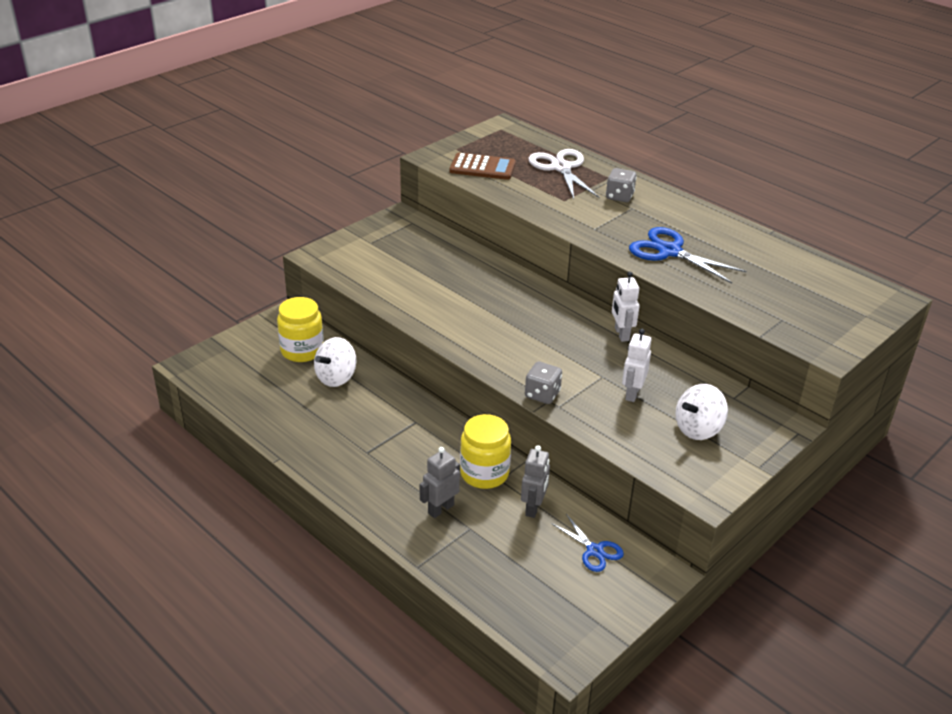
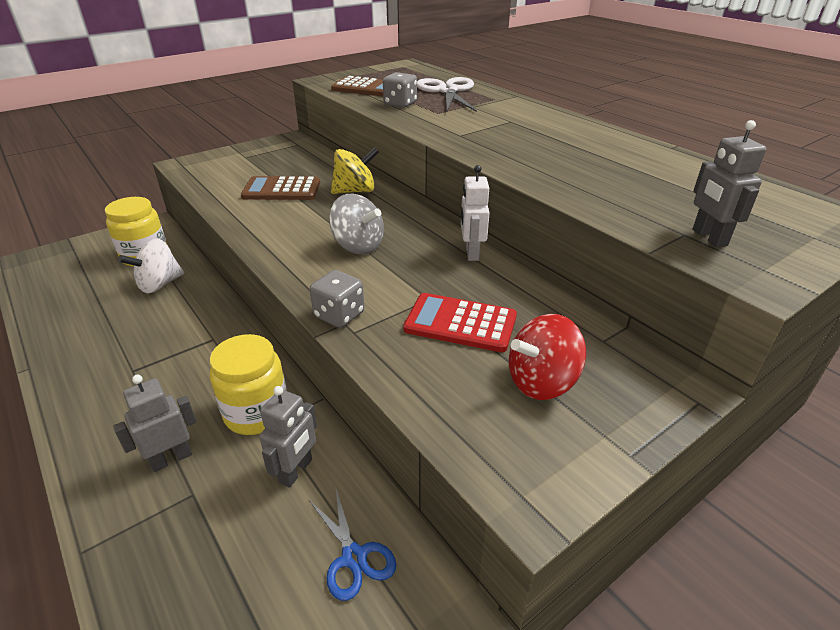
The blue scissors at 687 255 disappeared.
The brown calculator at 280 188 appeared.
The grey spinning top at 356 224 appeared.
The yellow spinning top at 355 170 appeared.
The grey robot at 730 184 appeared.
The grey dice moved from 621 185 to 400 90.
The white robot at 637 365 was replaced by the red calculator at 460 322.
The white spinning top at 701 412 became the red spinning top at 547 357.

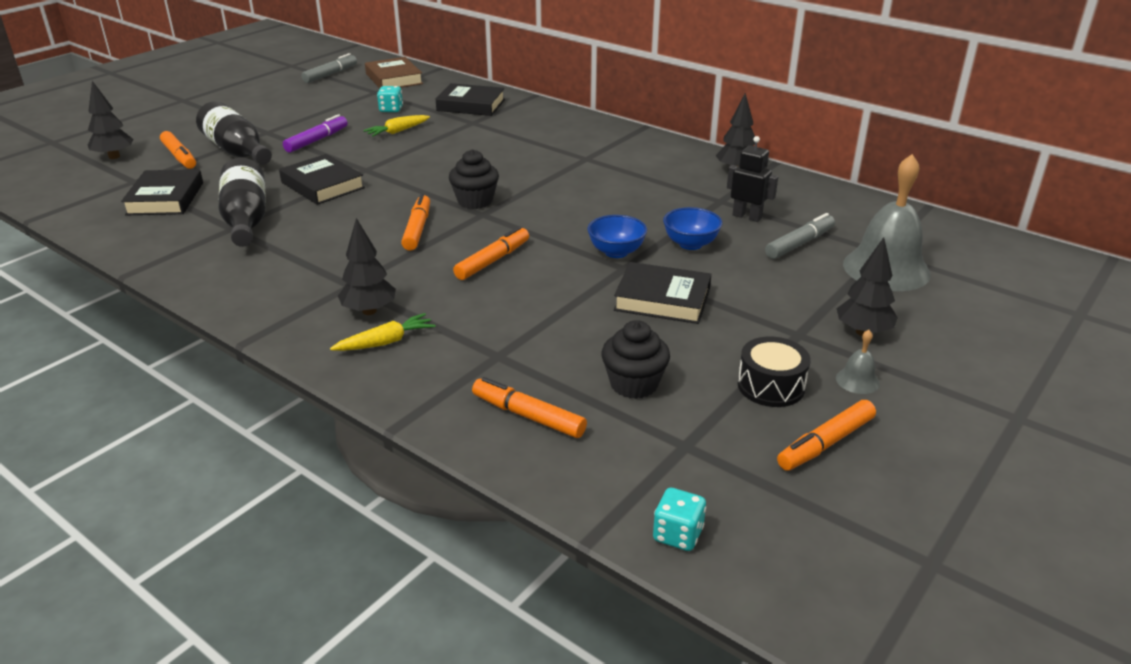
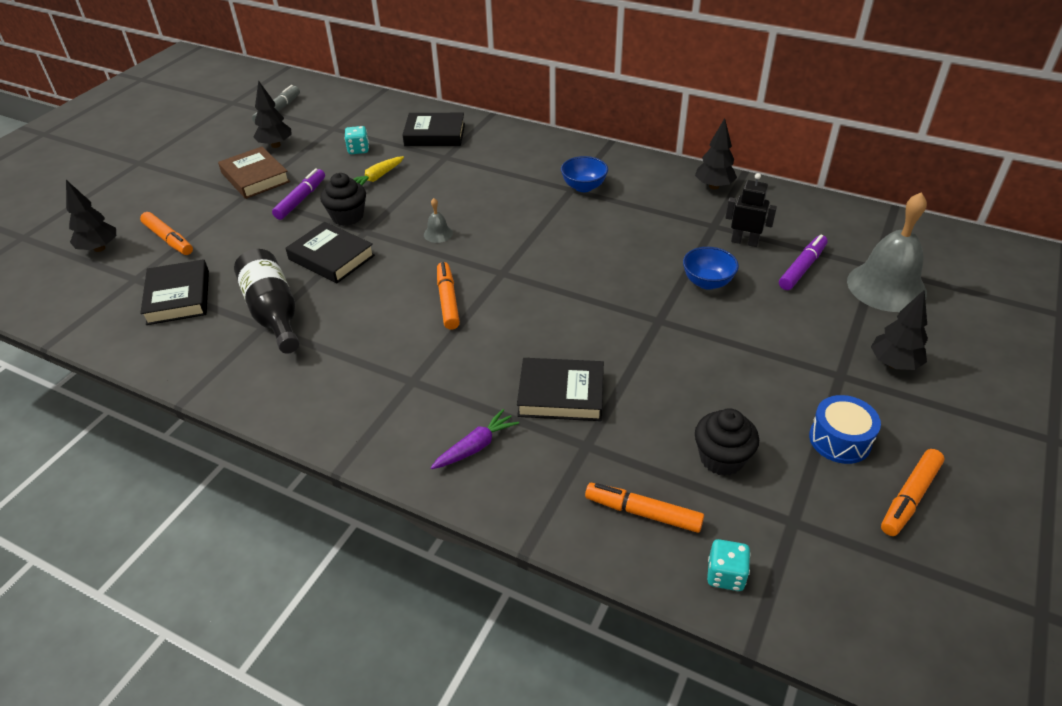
The black bottle at 234 132 disappeared.
The orange marker at 491 253 disappeared.
The black tree moved from 367 266 to 273 114.
The brown book moved from 394 72 to 254 173.
The black cupcake moved from 474 179 to 343 199.
The blue bowl moved from 617 236 to 584 174.
The black book moved from 662 293 to 560 389.
The turquoise dice moved from 679 519 to 729 565.
The grey bell moved from 858 362 to 438 220.
The yellow carrot at 382 332 became the purple carrot at 475 439.
The black drum at 774 372 became the blue drum at 845 429.
The grey marker at 800 236 became the purple marker at 803 262.

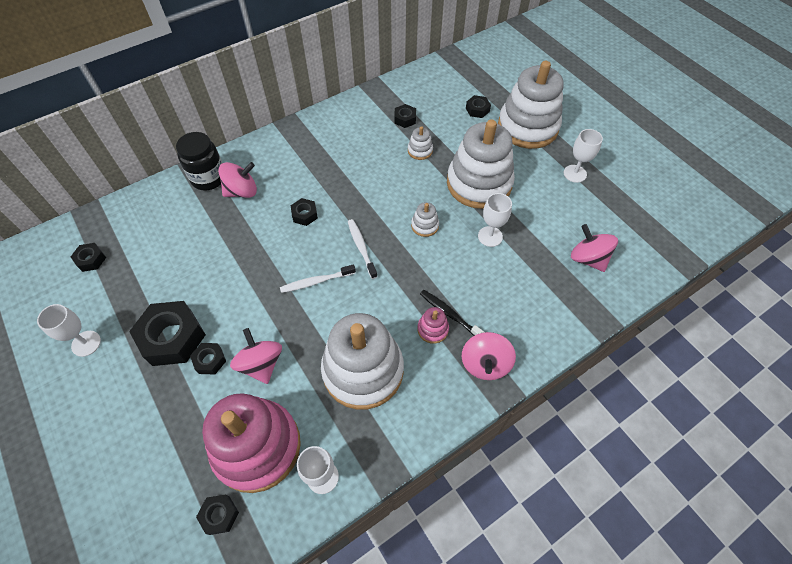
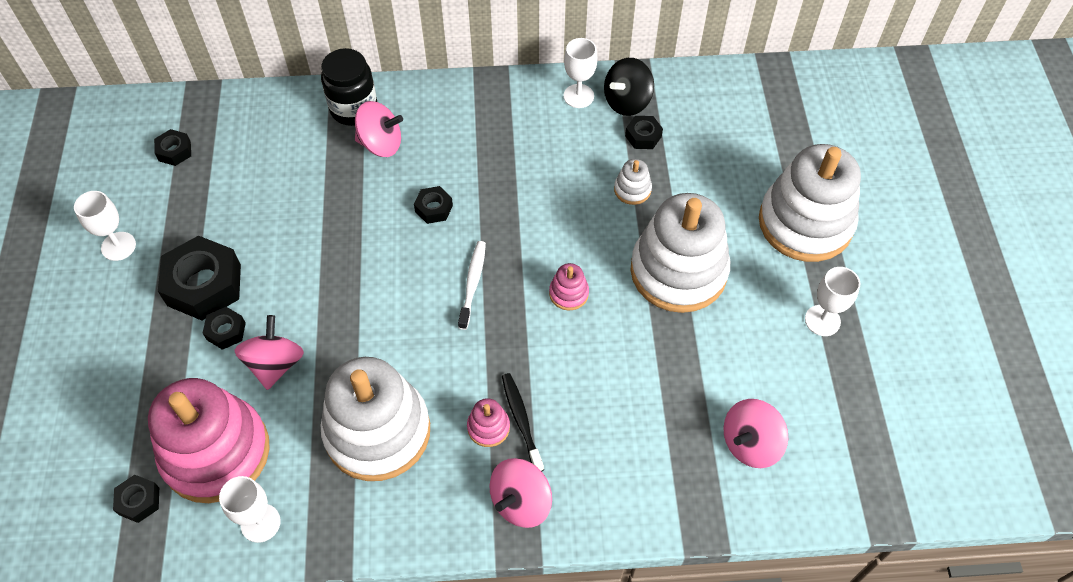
The white toothbrush at 318 278 disappeared.
The black nut at 478 106 disappeared.
The black spinning top at 629 87 appeared.
The white goblet moved from 495 220 to 580 73.
The white stacking toy at 425 219 became the pink stacking toy at 569 286.
The pink spinning top at 594 248 turned 120 degrees counterclockwise.

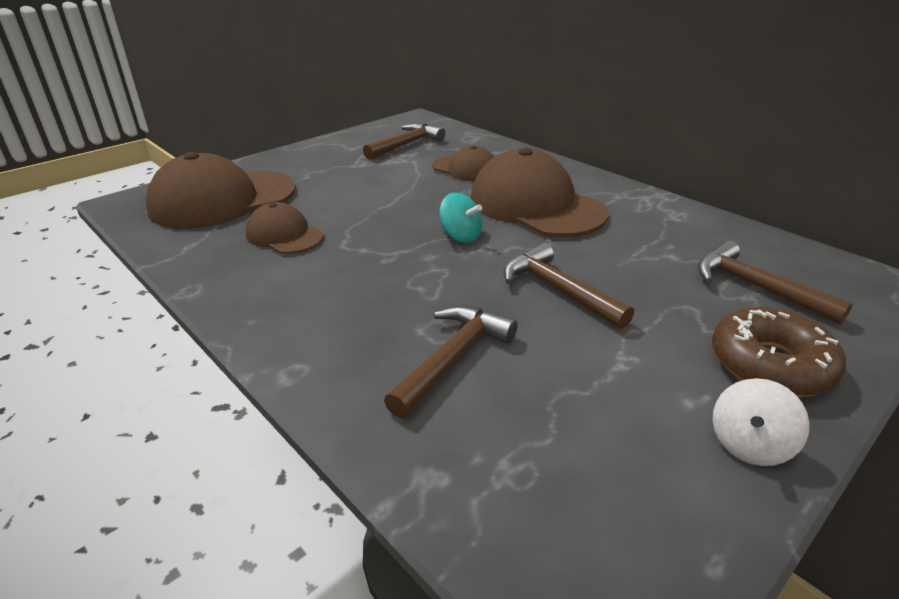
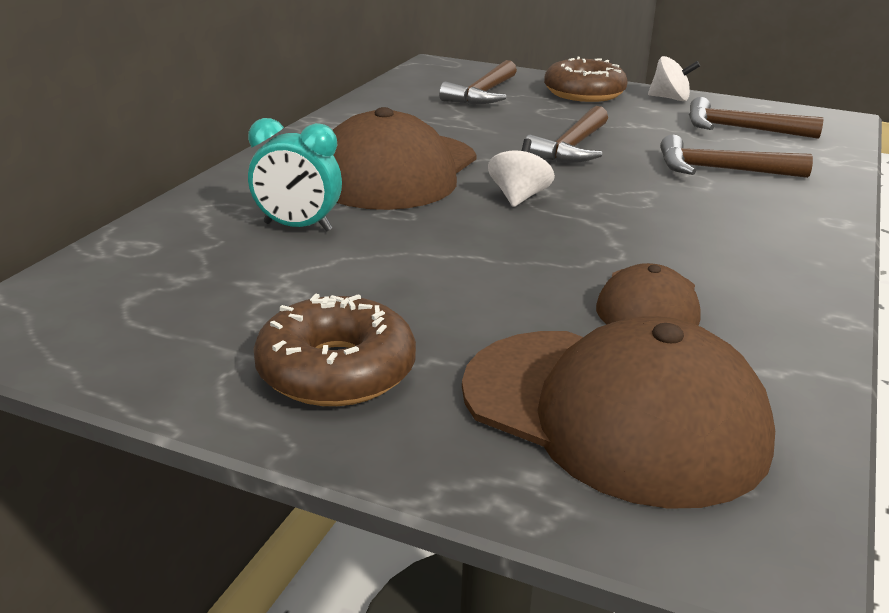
The brown donut at 335 350 appeared.
The brown hammer moved from 404 141 to 756 118.
The brown cap at 463 163 was replaced by the turquoise clock at 295 175.
The turquoise spinning top at 460 218 became the white spinning top at 521 172.

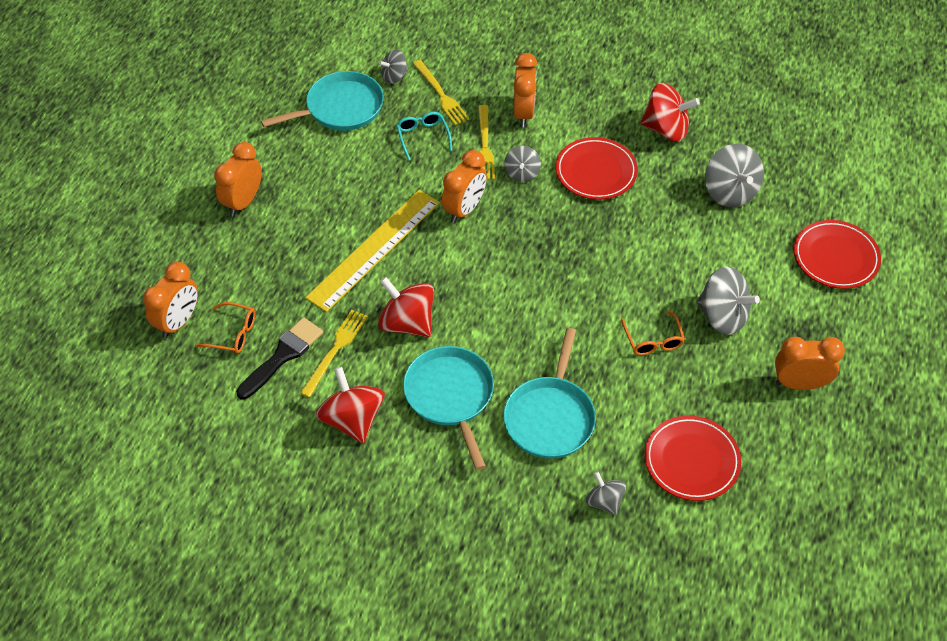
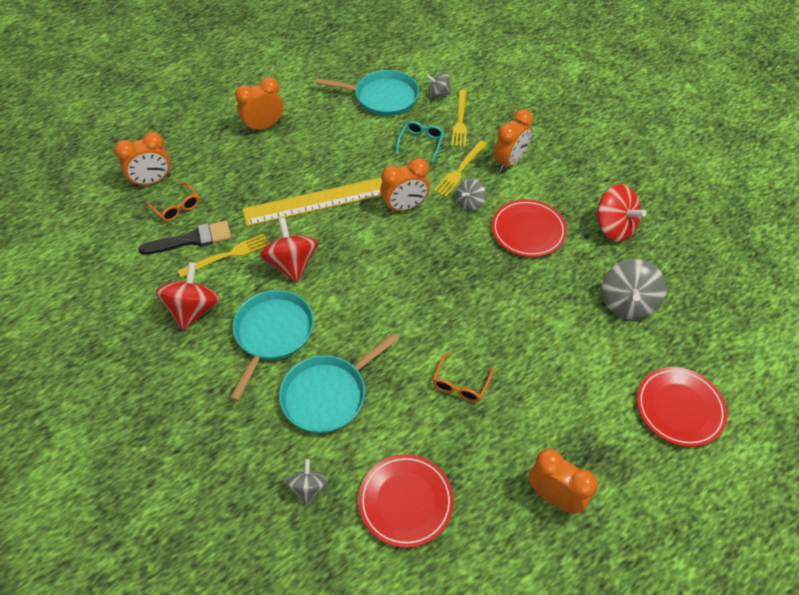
The grey spinning top at 728 300 disappeared.

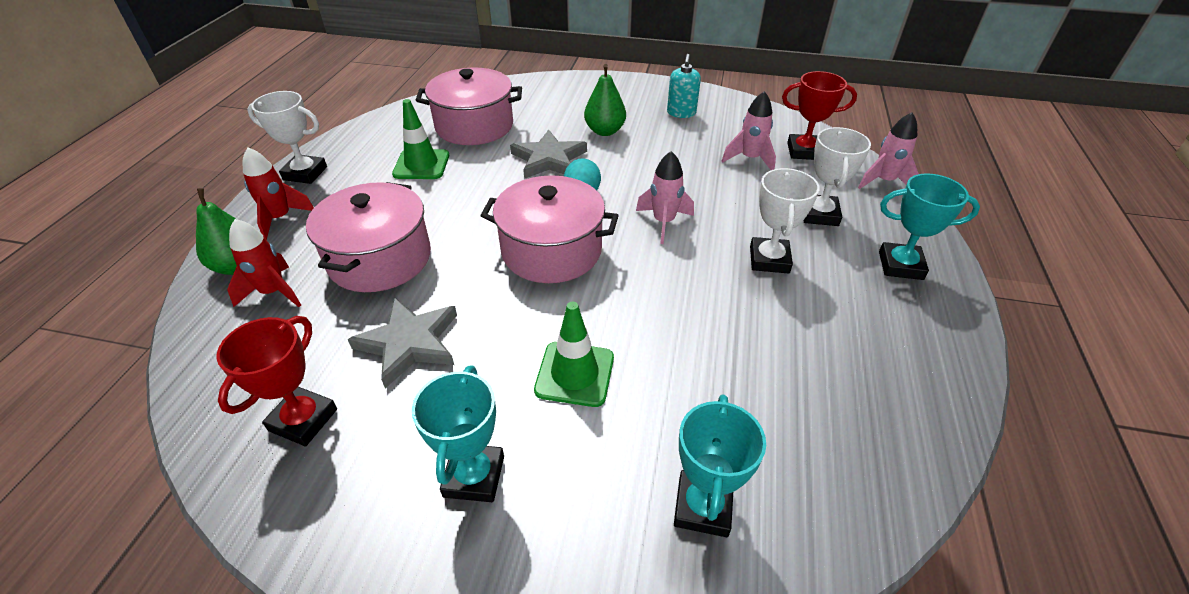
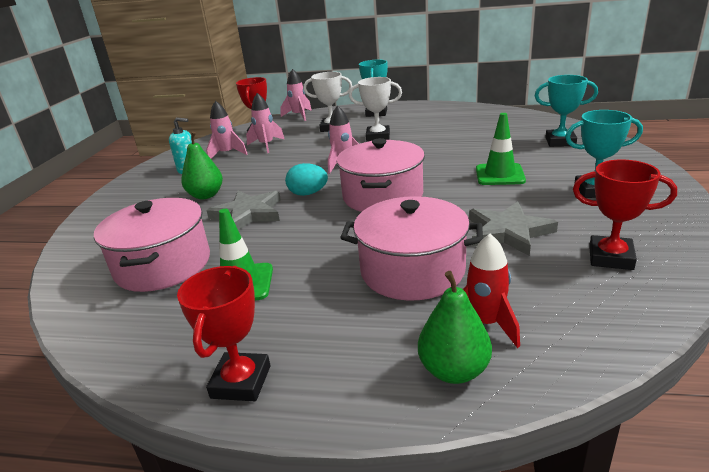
The red rocket at 278 193 disappeared.
The pink rocket at 227 130 appeared.
The white trophy at 287 137 became the red trophy at 224 333.

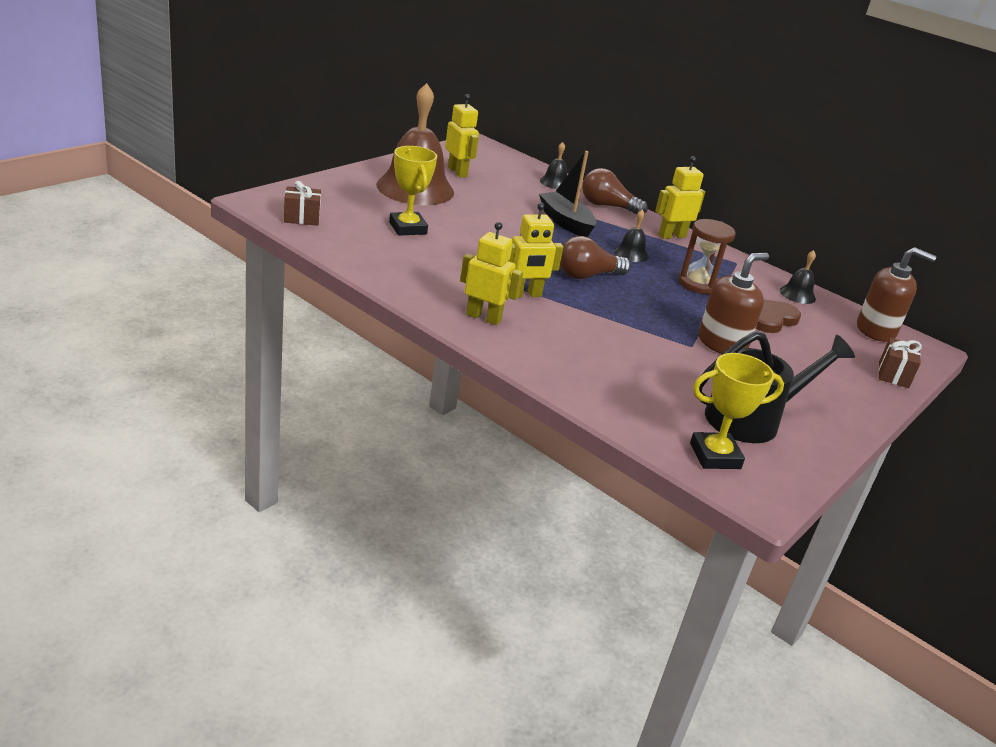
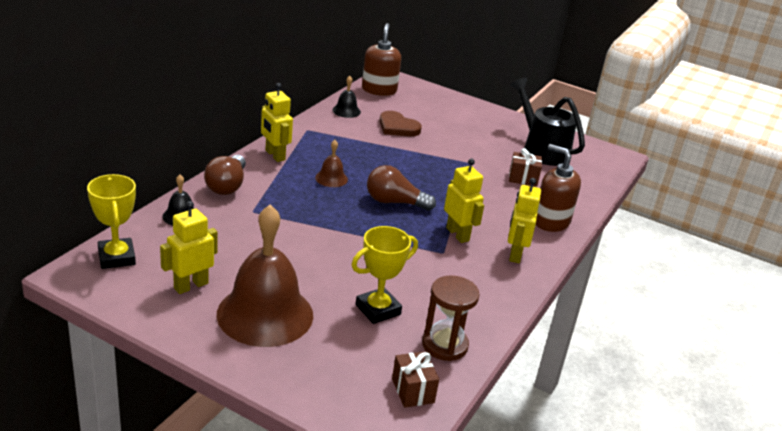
The black boat at 568 194 disappeared.
The brown hourglass moved from 707 256 to 451 318.
The yellow trophy moved from 737 411 to 111 221.
The brown soap dispenser moved from 734 303 to 558 188.
The brown gift moved from 900 363 to 525 167.
The black bell at 631 236 became the brown bell at 331 163.
The brown light bulb at 595 257 turned 135 degrees clockwise.

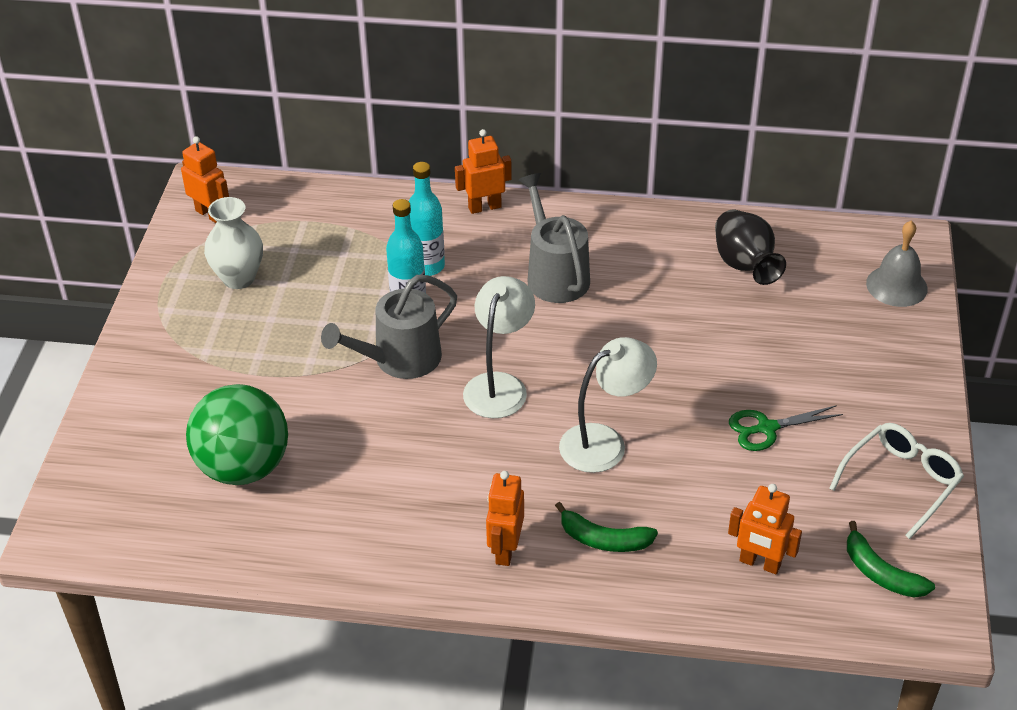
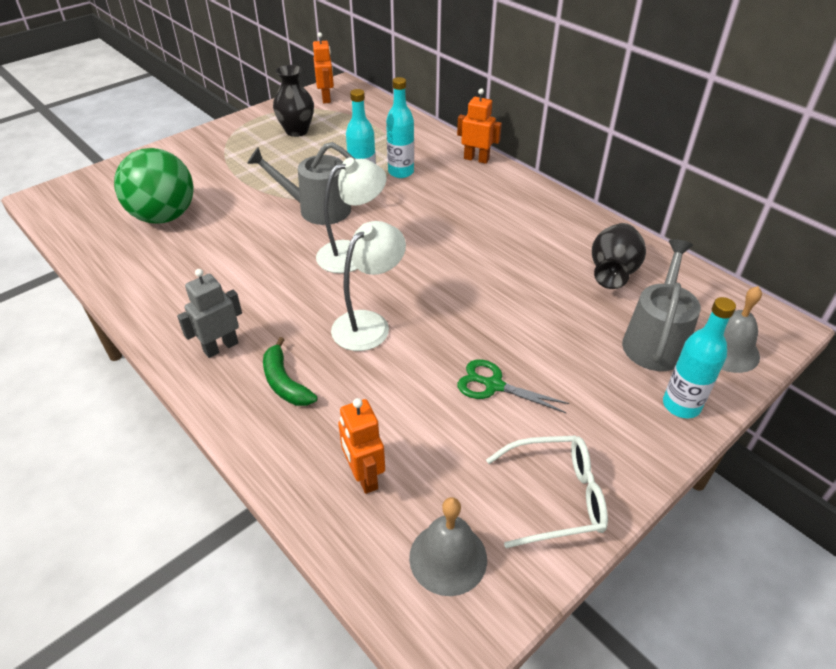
The turquoise bottle at 699 357 appeared.
The grey watering can moved from 554 238 to 661 305.
The green banana at 891 559 was replaced by the grey bell at 448 546.
The white vase at 233 243 became the black vase at 293 101.
The orange robot at 505 518 became the grey robot at 209 313.
The white lamp at 608 405 turned 60 degrees counterclockwise.

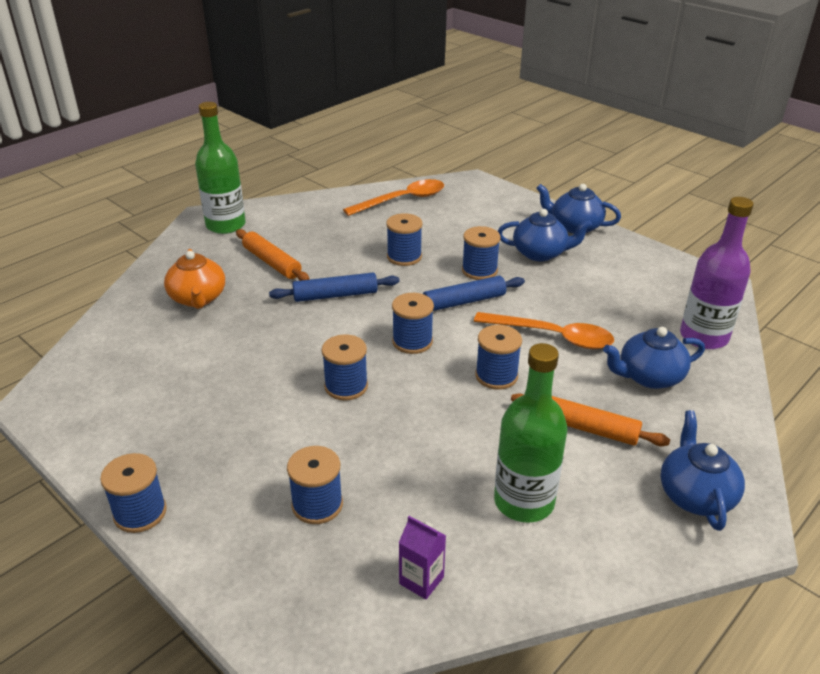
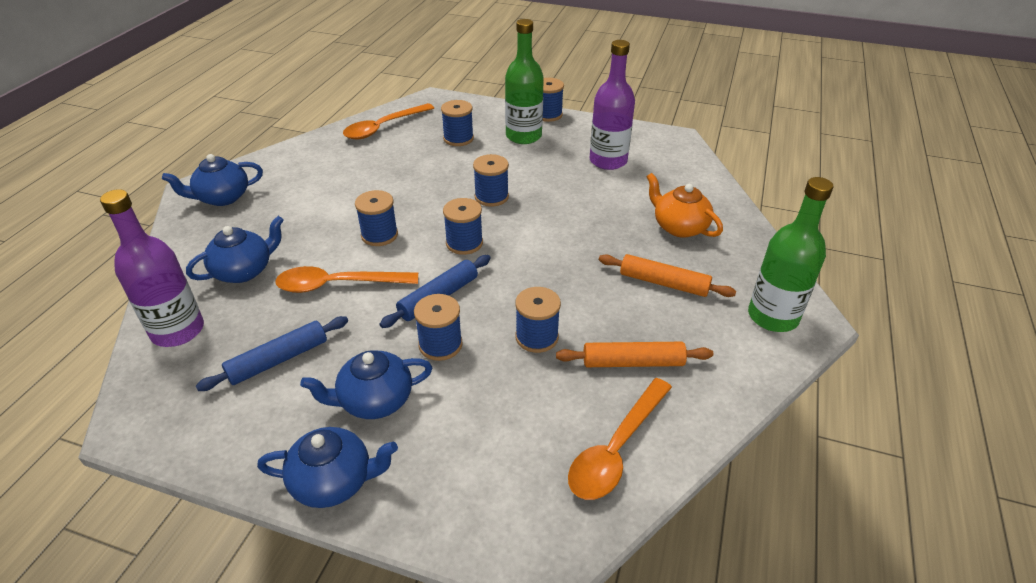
The purple bottle at 612 105 appeared.
The blue rolling pin moved from 334 287 to 272 353.
The green bottle moved from 530 433 to 524 81.
The orange rolling pin moved from 590 420 to 634 354.
The purple carton at 422 557 was replaced by the orange spoon at 388 121.
The blue teapot at 703 470 turned 90 degrees clockwise.

